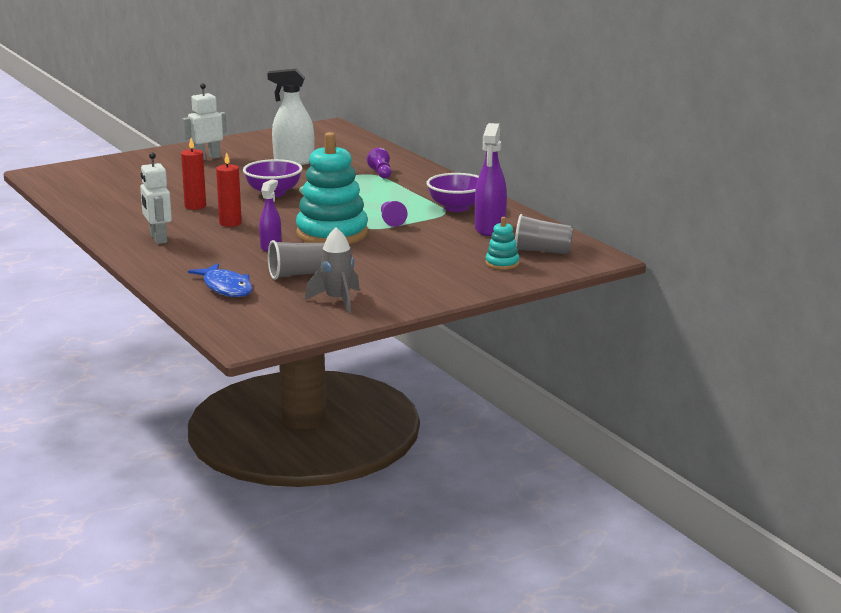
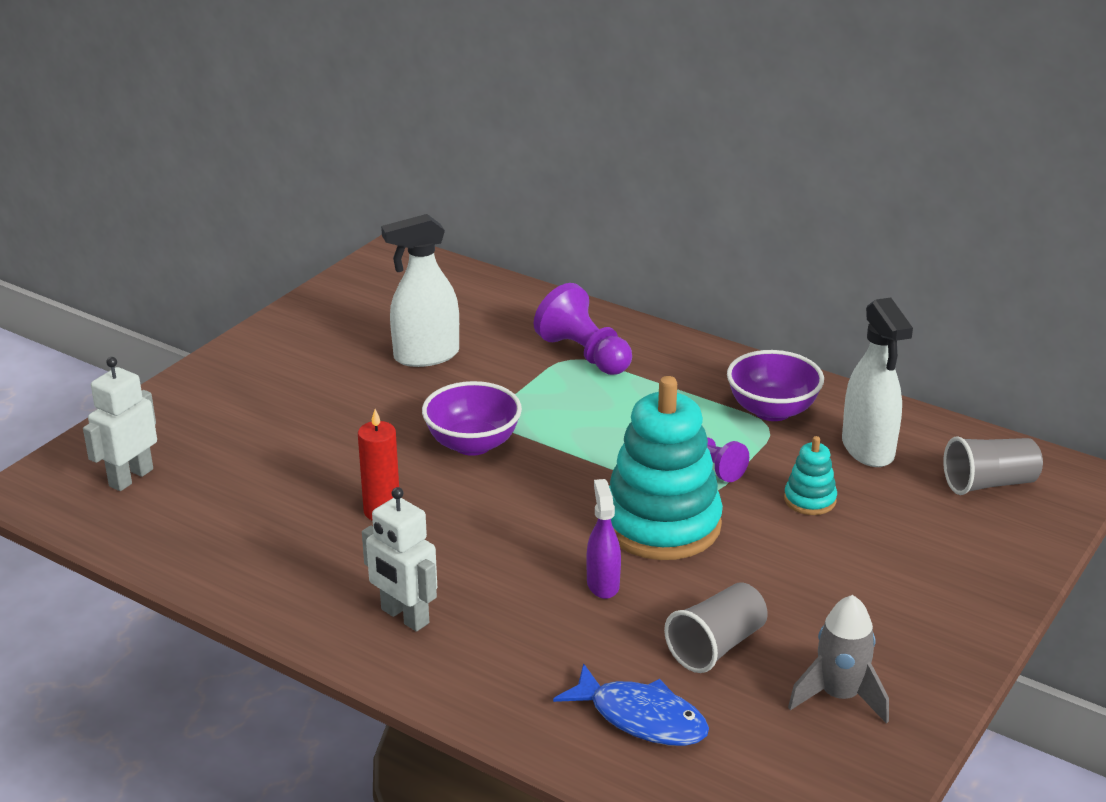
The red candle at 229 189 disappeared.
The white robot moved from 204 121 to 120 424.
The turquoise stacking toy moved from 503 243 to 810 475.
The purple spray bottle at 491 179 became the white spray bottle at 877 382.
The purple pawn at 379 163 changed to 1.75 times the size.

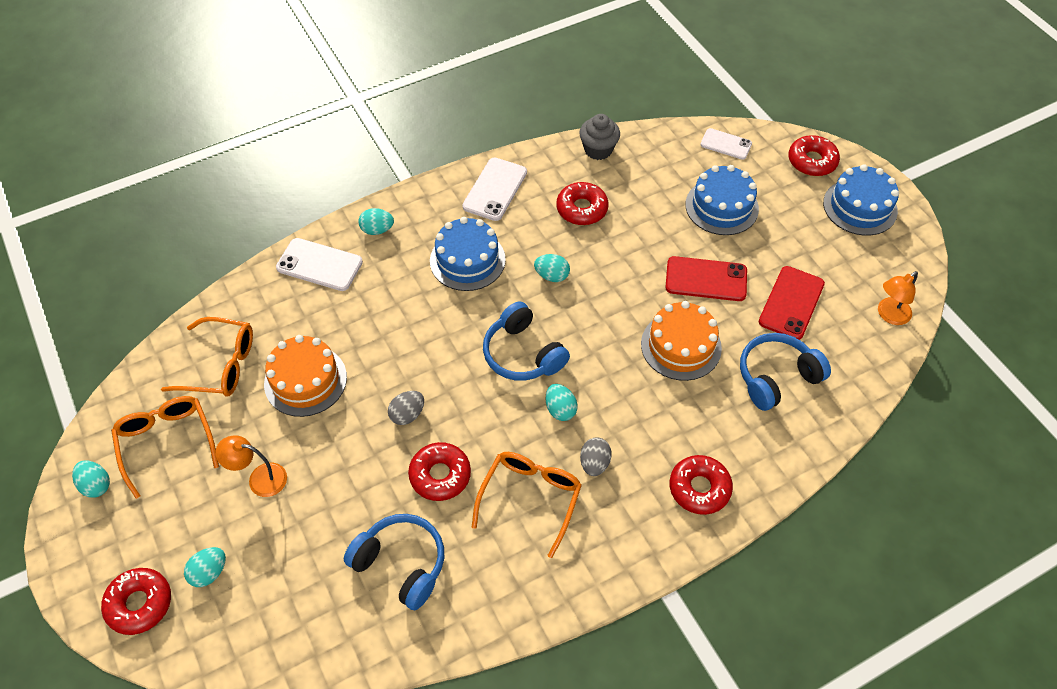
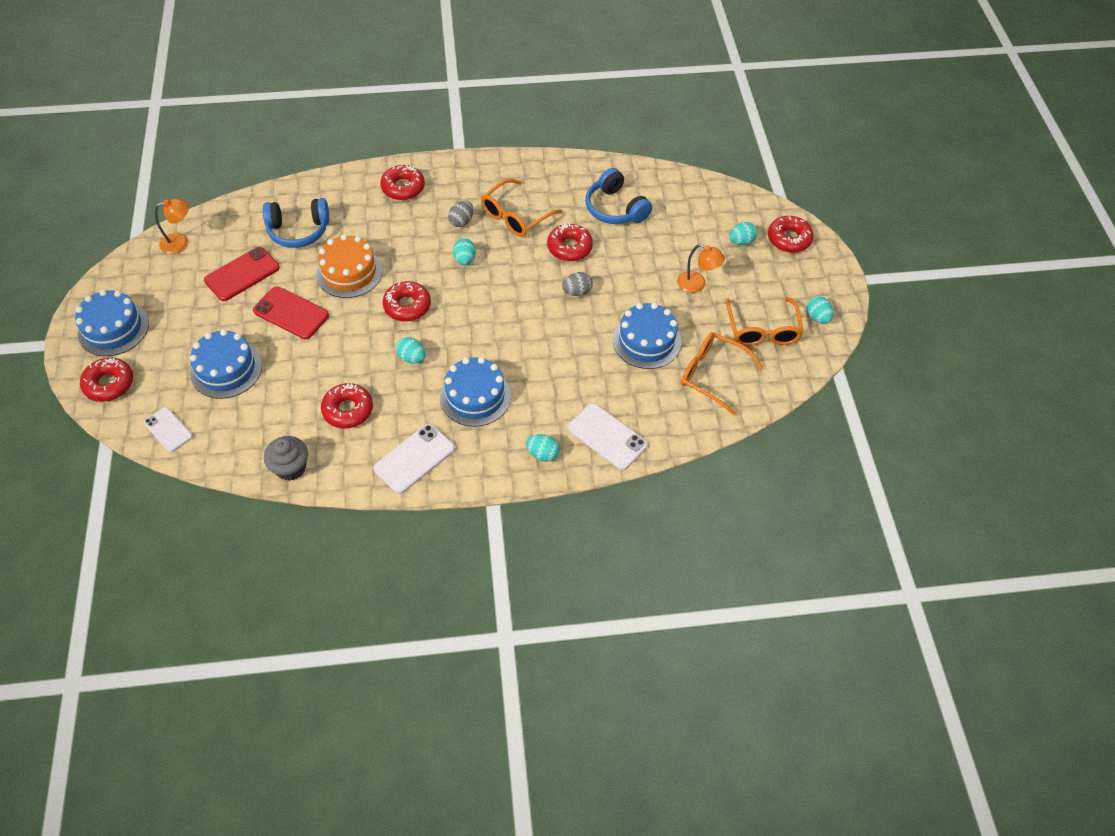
The blue headphones at 526 341 disappeared.
The red donut at 407 301 appeared.
The orange cake at 305 376 became the blue cake at 647 335.

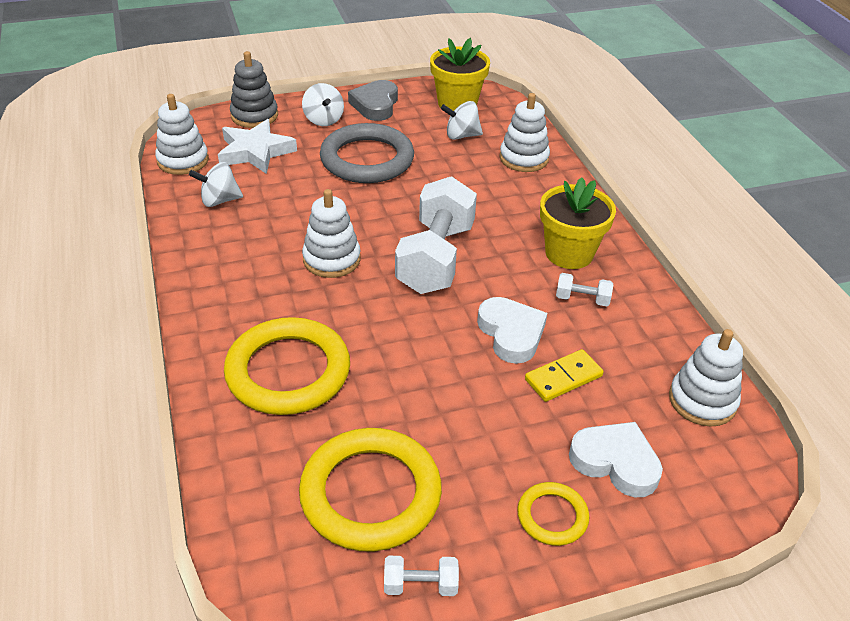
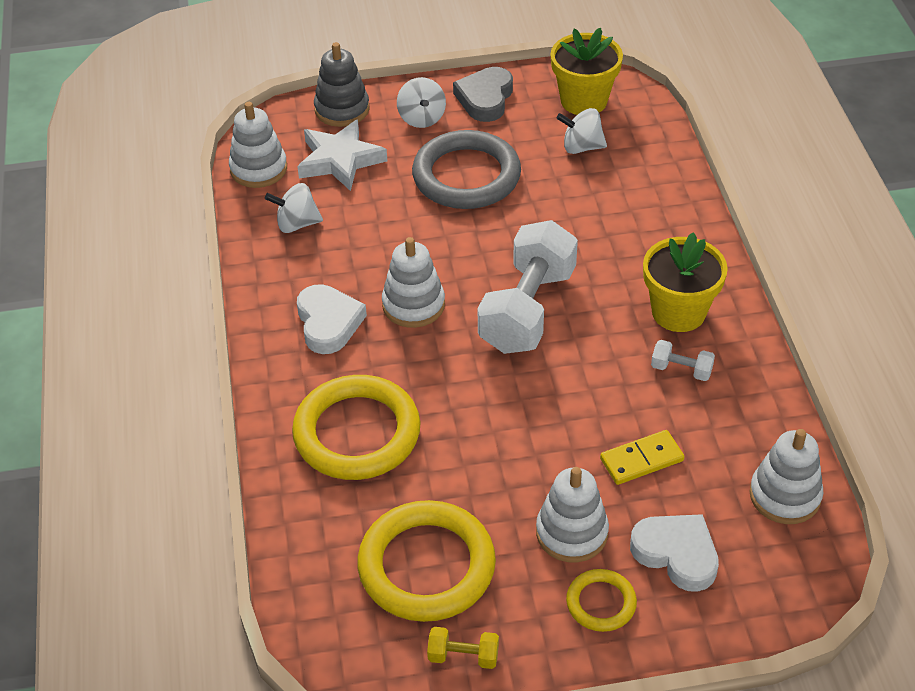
The white heart moved from 512 330 to 332 319.
The white stacking toy moved from 524 132 to 572 515.
The white dumbbell at 421 576 became the yellow dumbbell at 463 648.

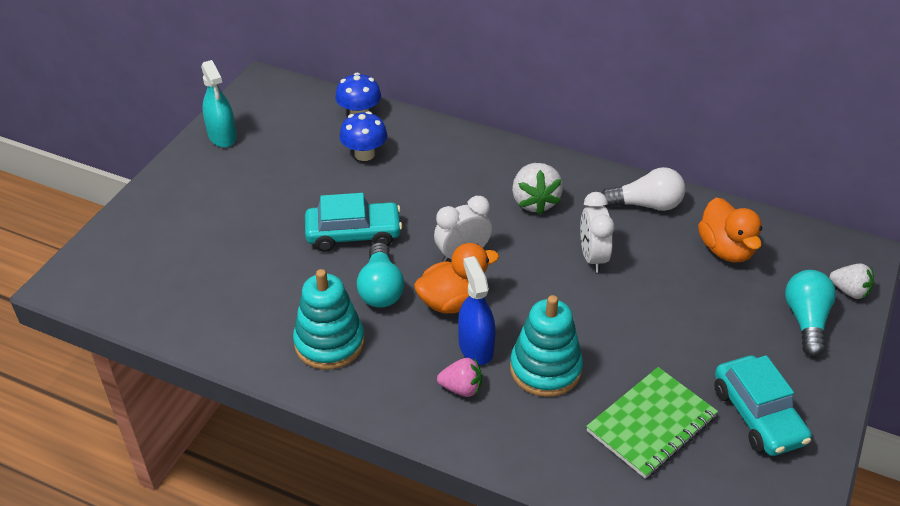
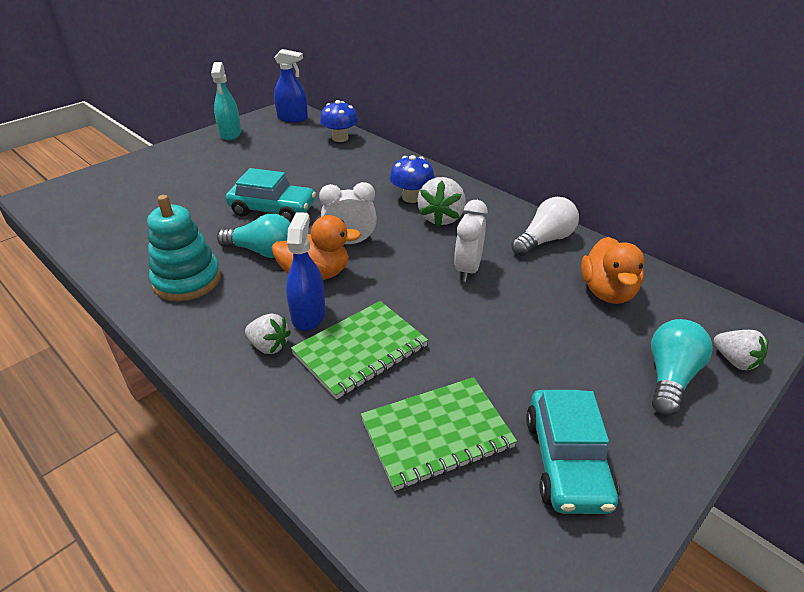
The blue spray bottle at 291 86 appeared.
The blue mushroom moved from 363 136 to 412 179.
The turquoise stacking toy at 546 346 was replaced by the green notebook at 359 350.
The pink strawberry at 459 377 became the white strawberry at 268 333.
The turquoise light bulb at 380 275 turned 90 degrees counterclockwise.
The white light bulb at 643 189 turned 60 degrees counterclockwise.

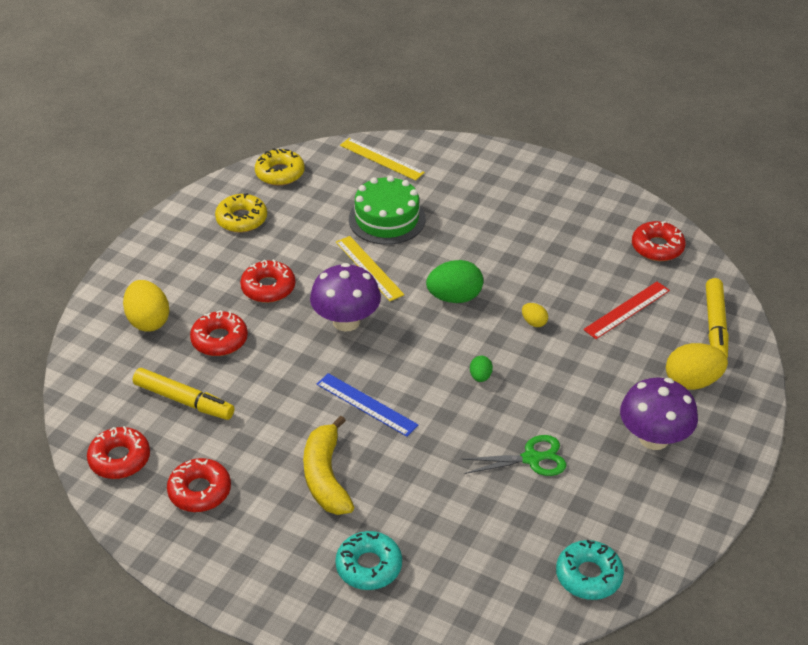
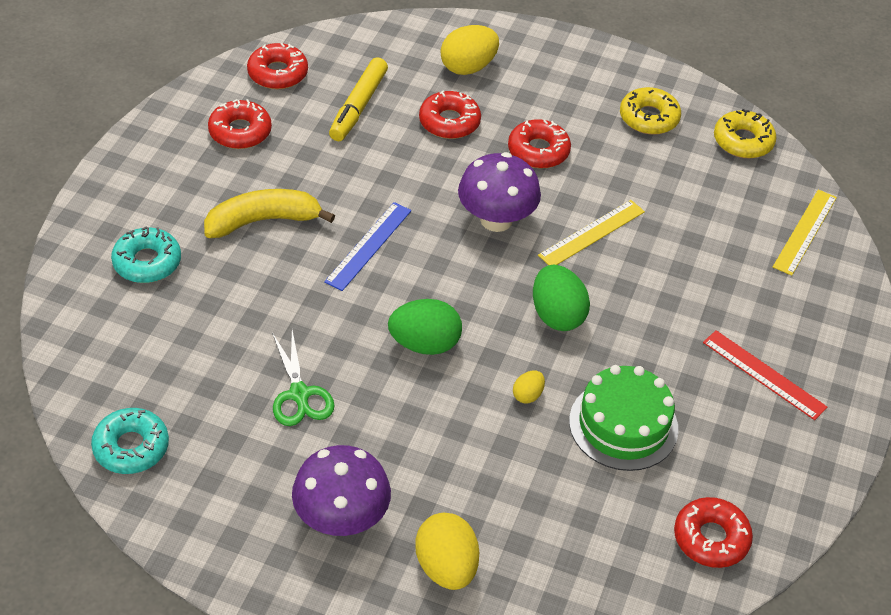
The yellow marker at 717 317 disappeared.
The green cake moved from 387 210 to 623 418.
The red ruler moved from 626 310 to 765 375.
The green egg at 481 369 changed to 1.99 times the size.

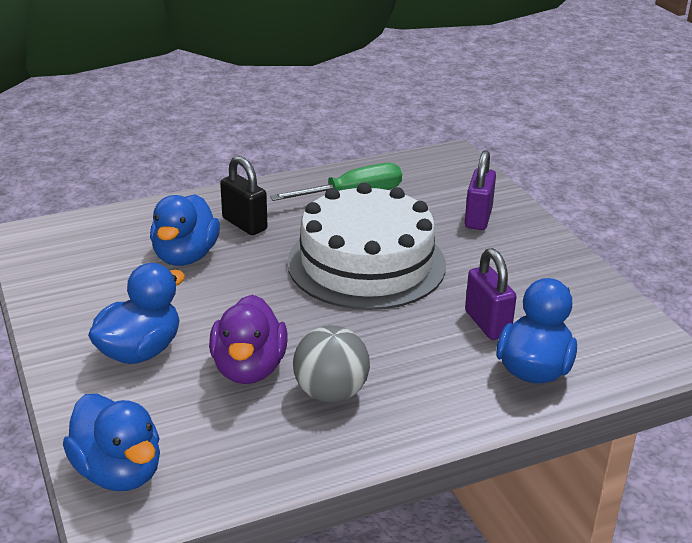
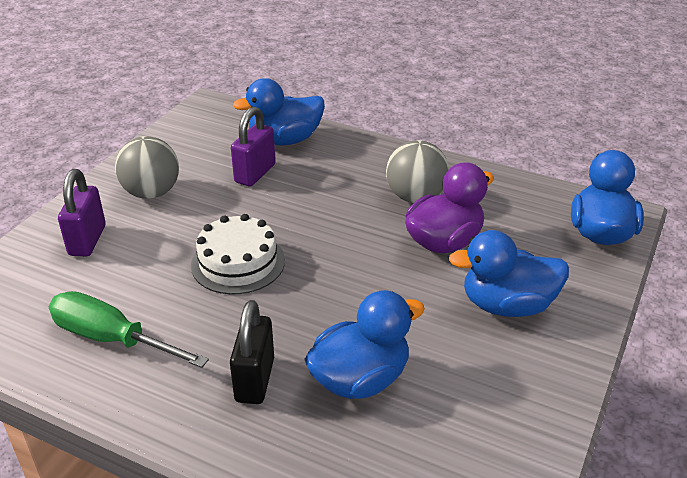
The grey ball at 147 167 appeared.
The purple padlock at 480 190 turned 60 degrees counterclockwise.
The white cake at 366 246 changed to 0.55 times the size.

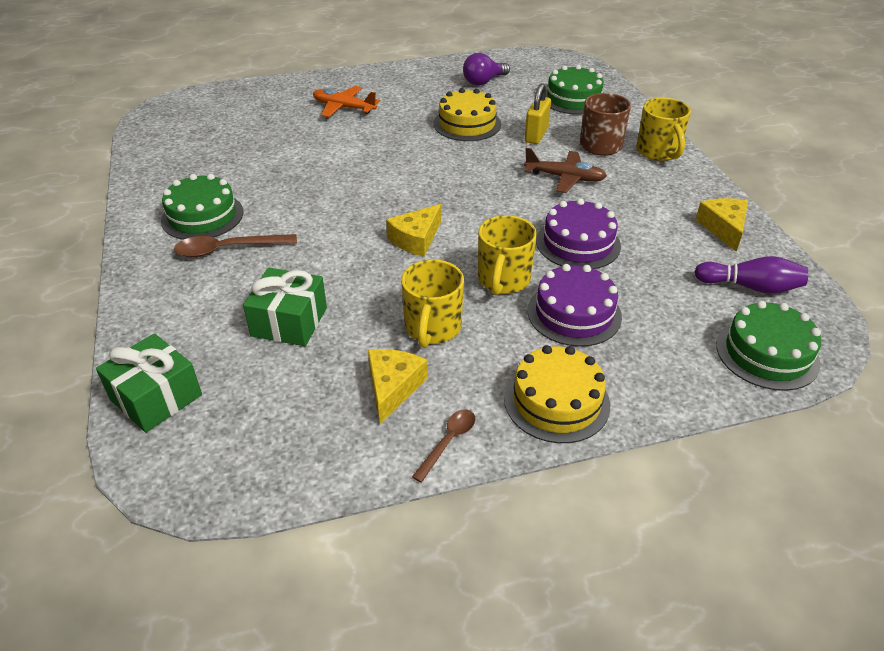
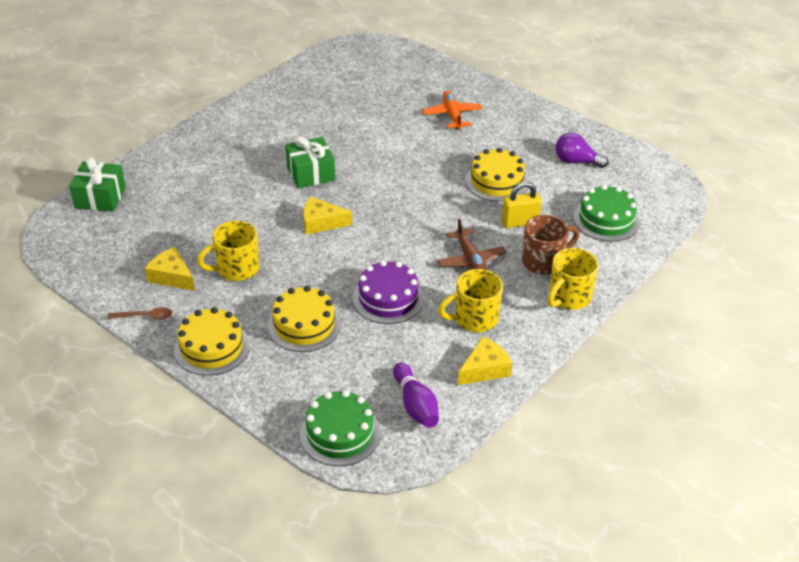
The green cake at 202 207 disappeared.
The brown spoon at 235 245 disappeared.
The green gift moved from 285 307 to 310 162.
The yellow mug moved from 507 255 to 470 300.
The purple cake at 575 305 became the yellow cake at 304 319.
The yellow cheese at 397 386 turned 120 degrees counterclockwise.

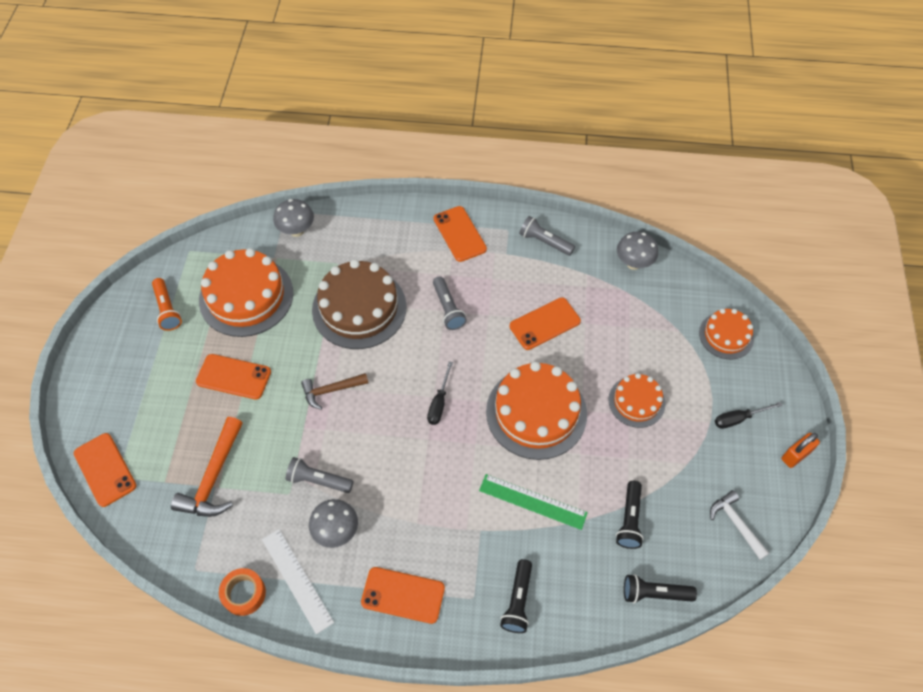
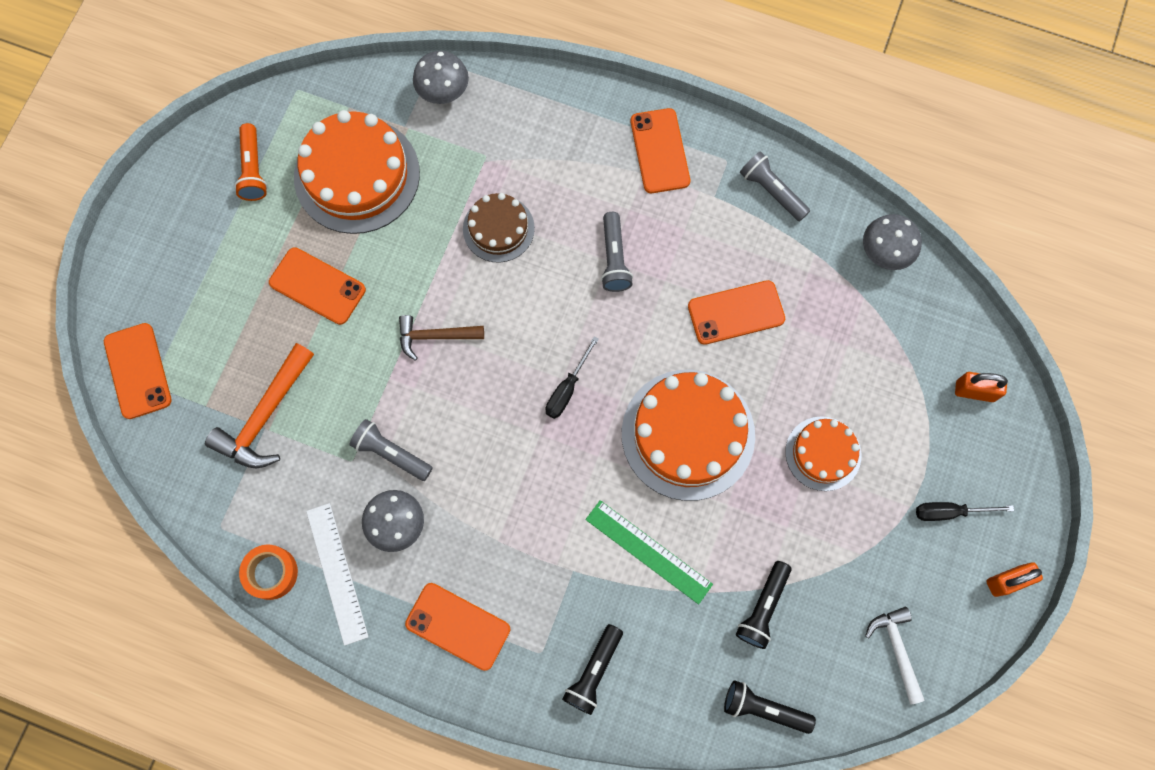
The orange cake at 726 334 was replaced by the orange padlock at 981 387.
The brown cake at 359 304 changed to 0.56 times the size.

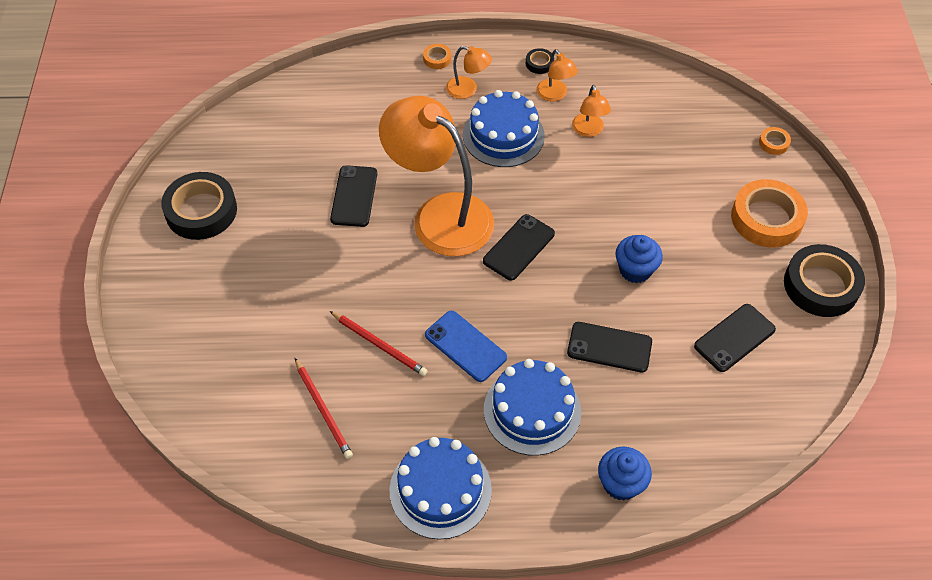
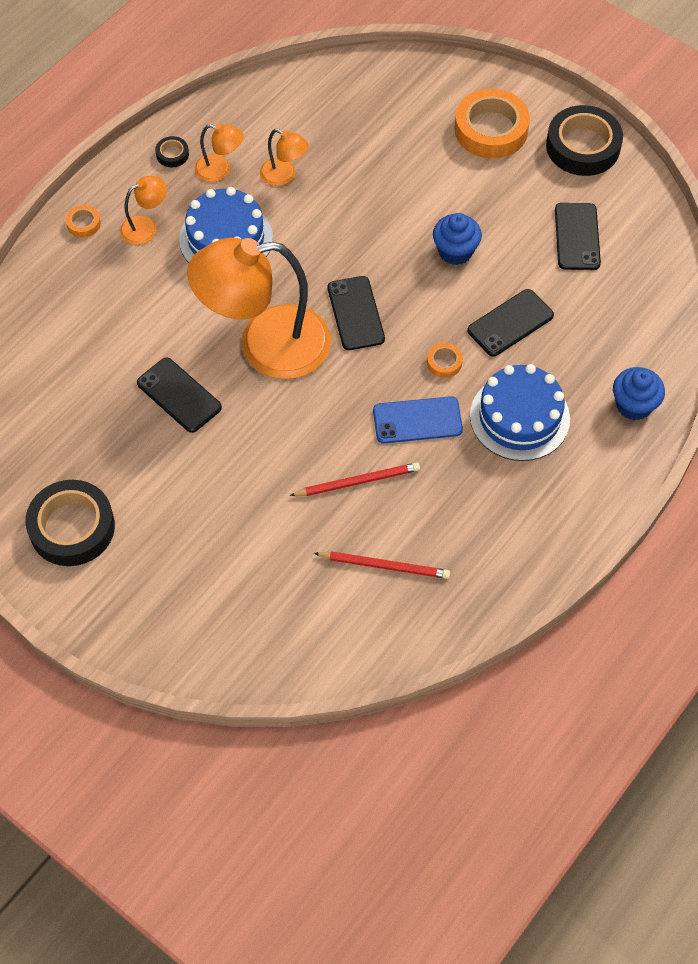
The blue cake at 440 488 disappeared.
The orange tape moved from 775 141 to 445 360.

